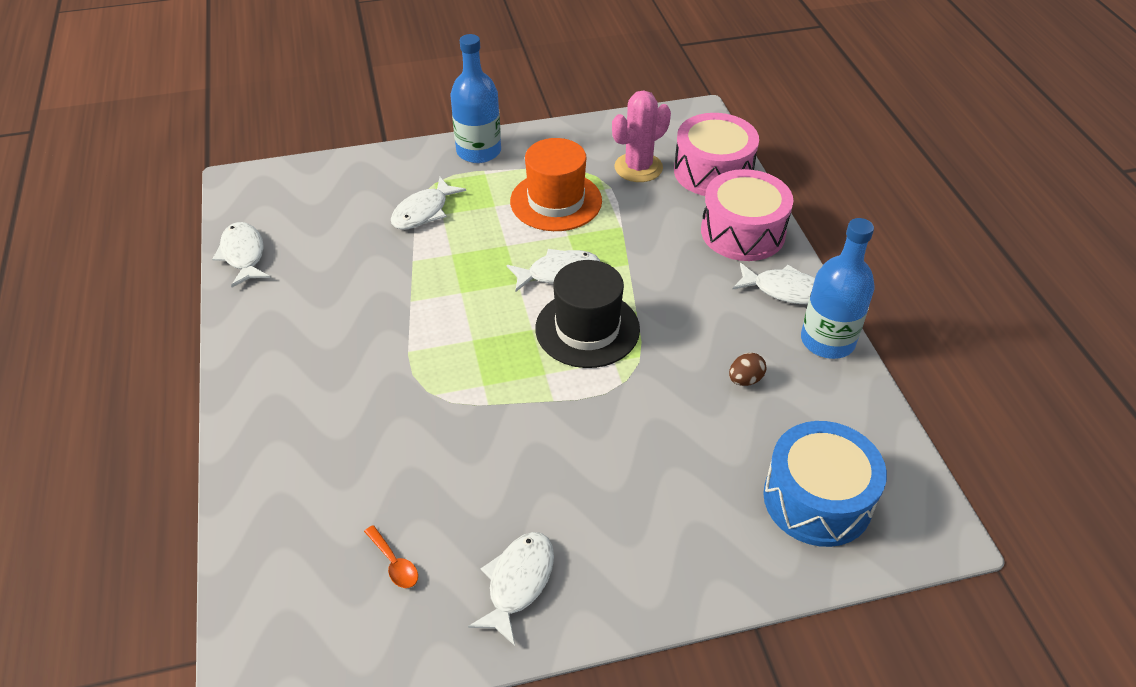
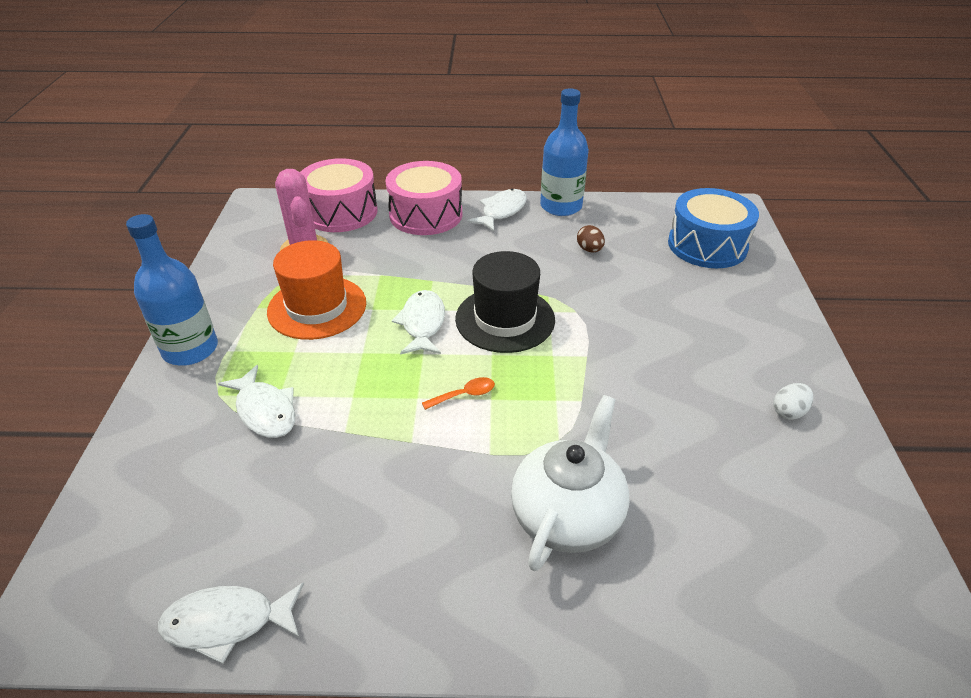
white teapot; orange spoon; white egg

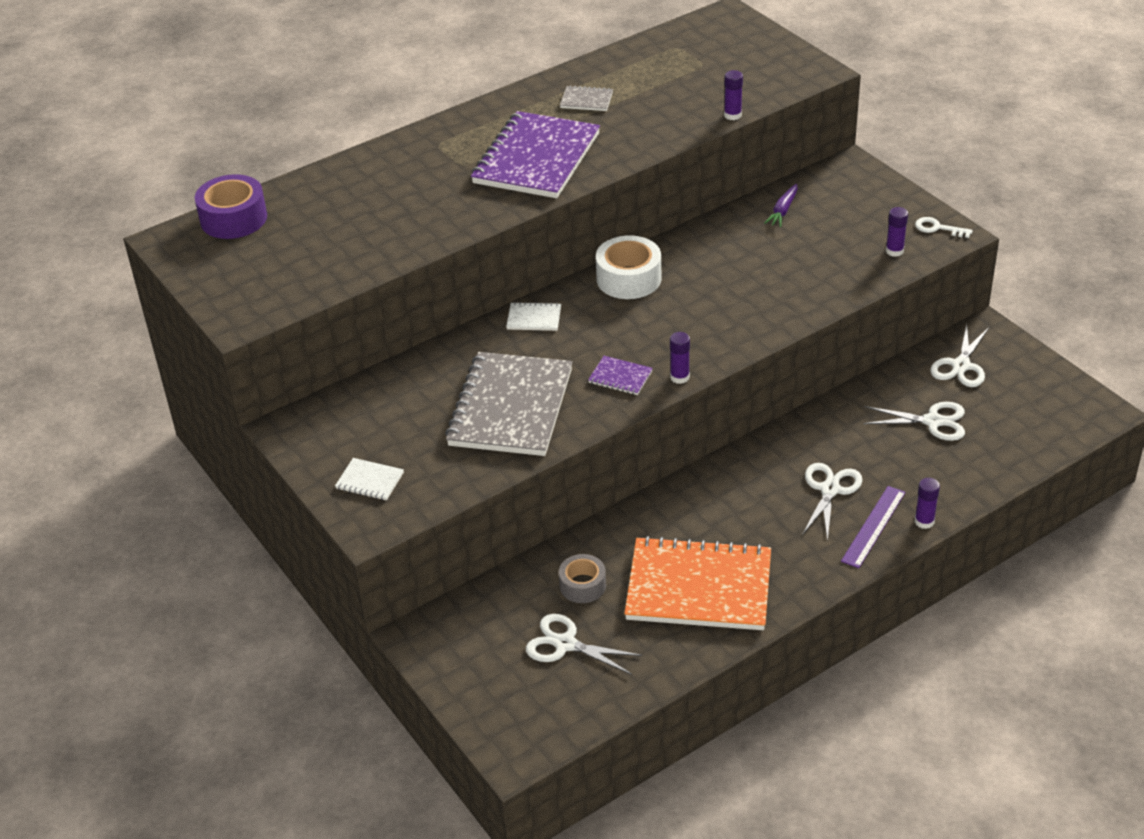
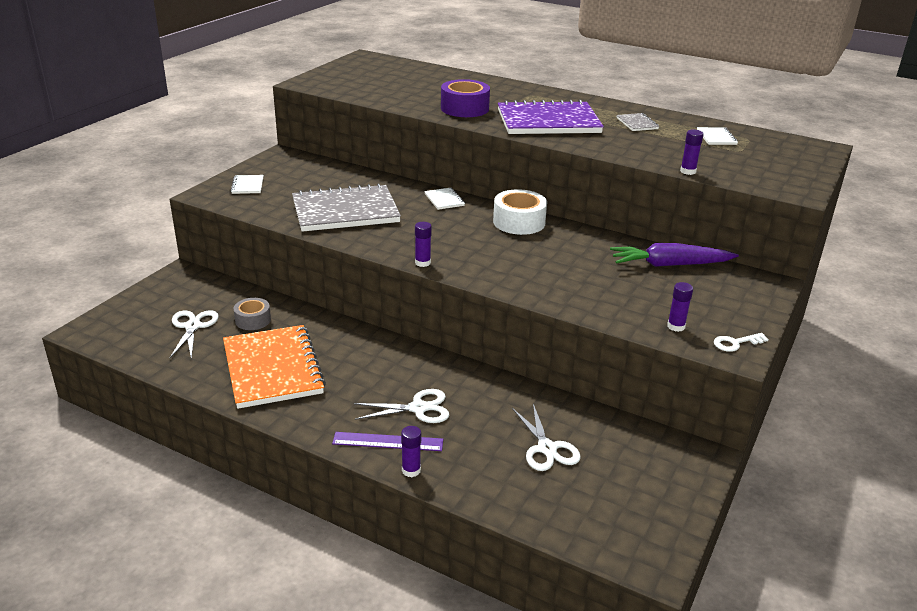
purple notebook (2nd from left in the first image); white scissors (4th from left in the first image); white notebook (3rd from left); purple tape; white key; purple carrot

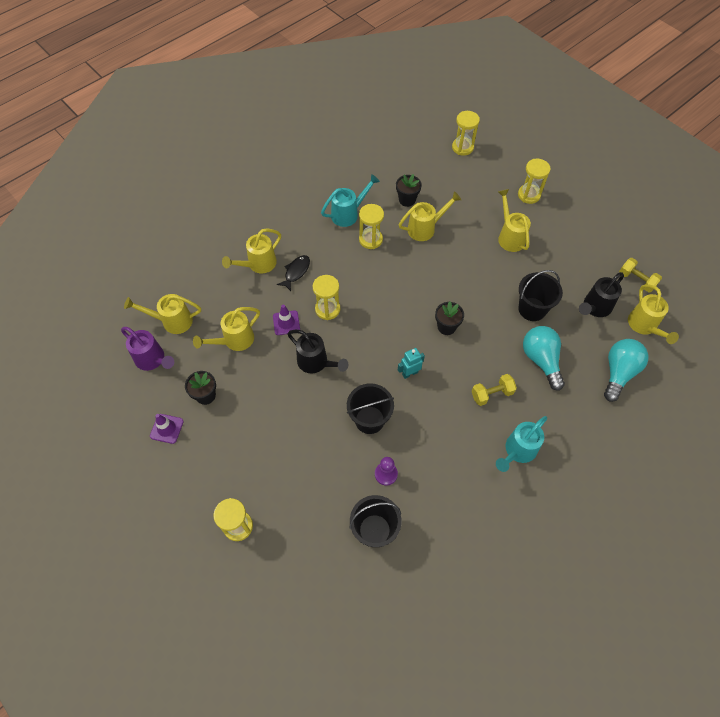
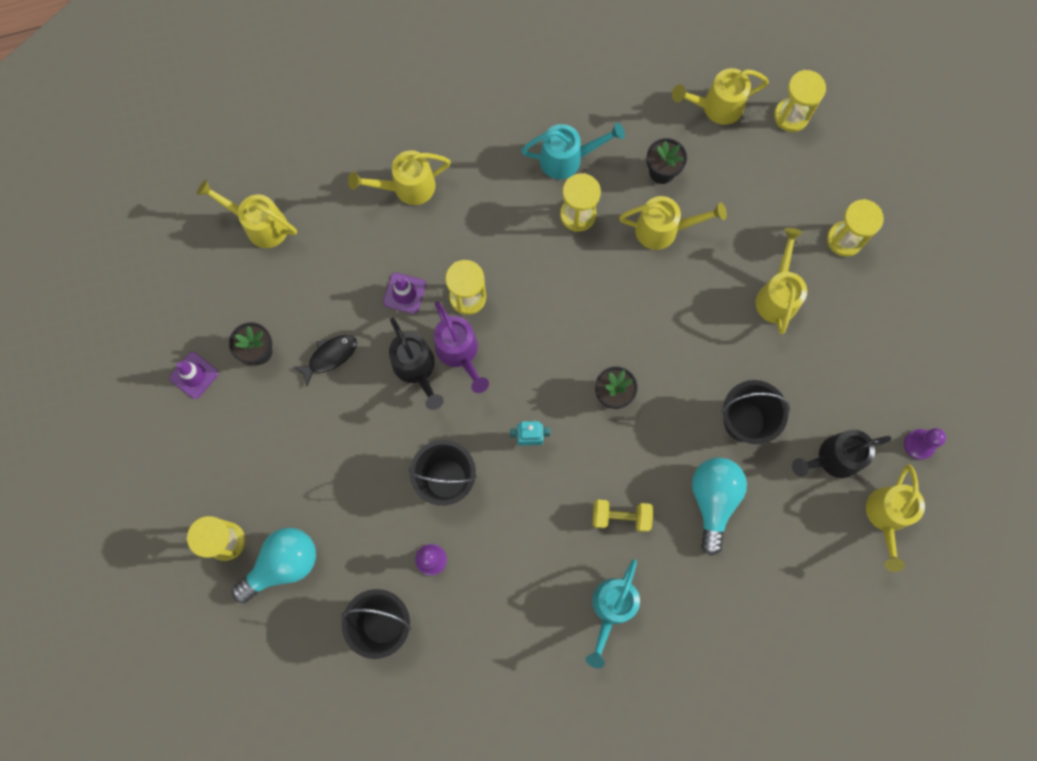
purple watering can; yellow watering can (4th from left); black fish; turquoise light bulb (1st from left); purple pawn (2nd from left); turquoise watering can (2nd from left)

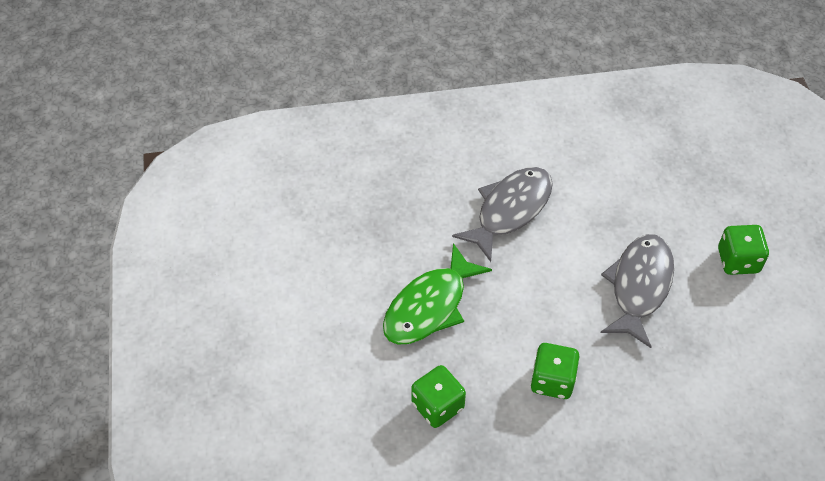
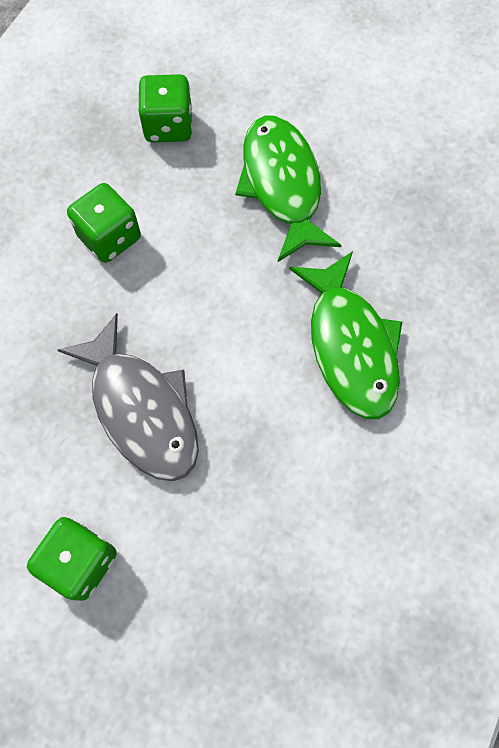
green fish (2nd from left)

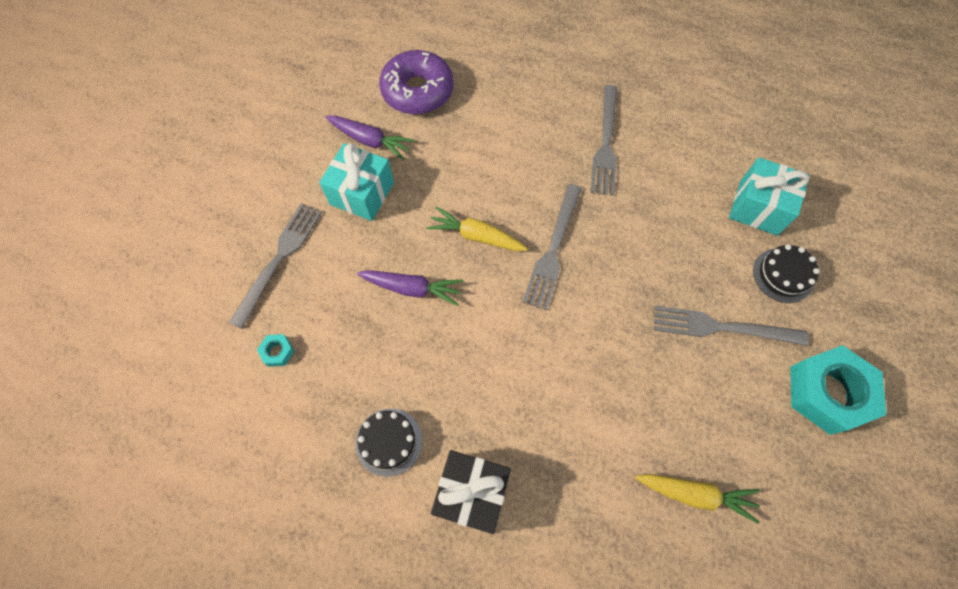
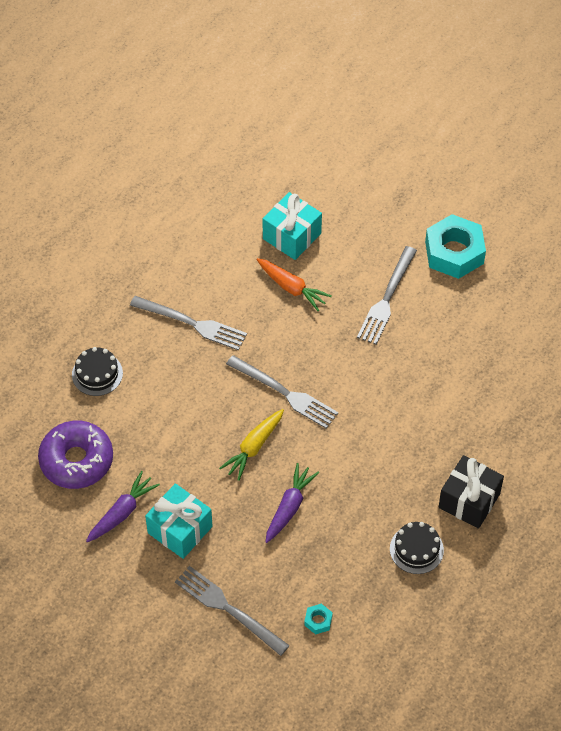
yellow carrot (2nd from left in the first image); orange carrot; black cake (1st from left)

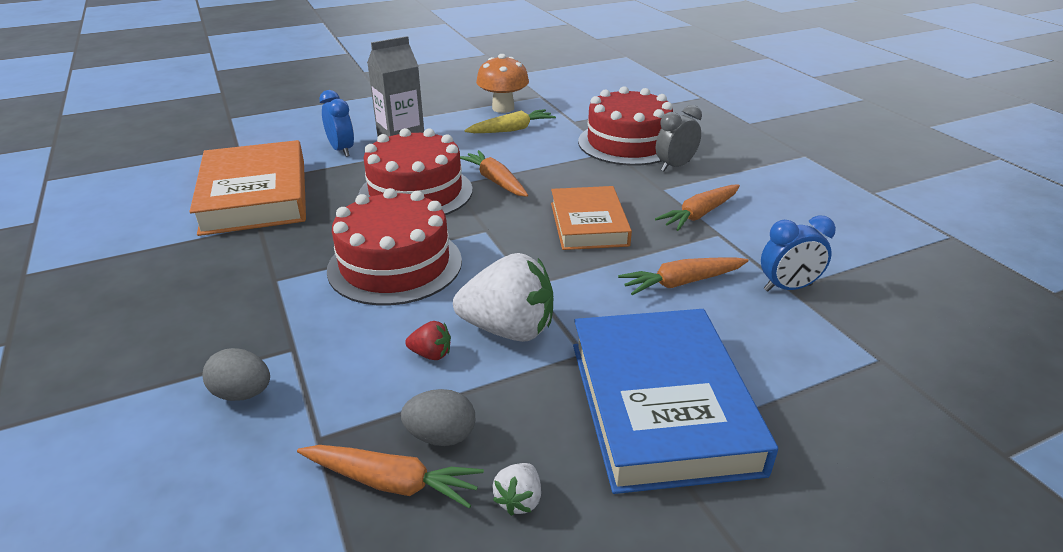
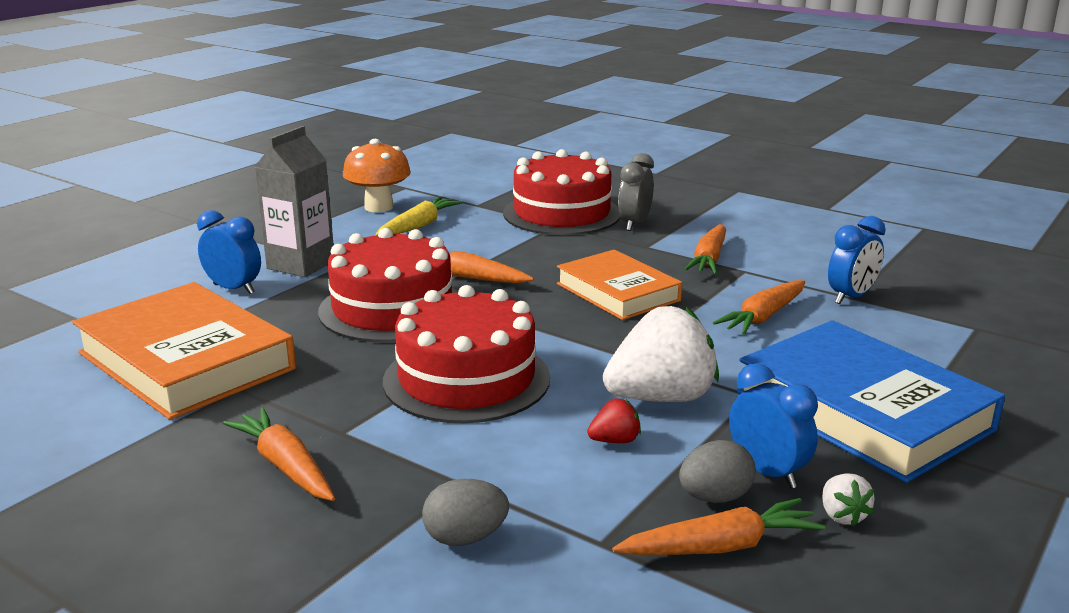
orange carrot (1st from left); blue clock (2nd from left)

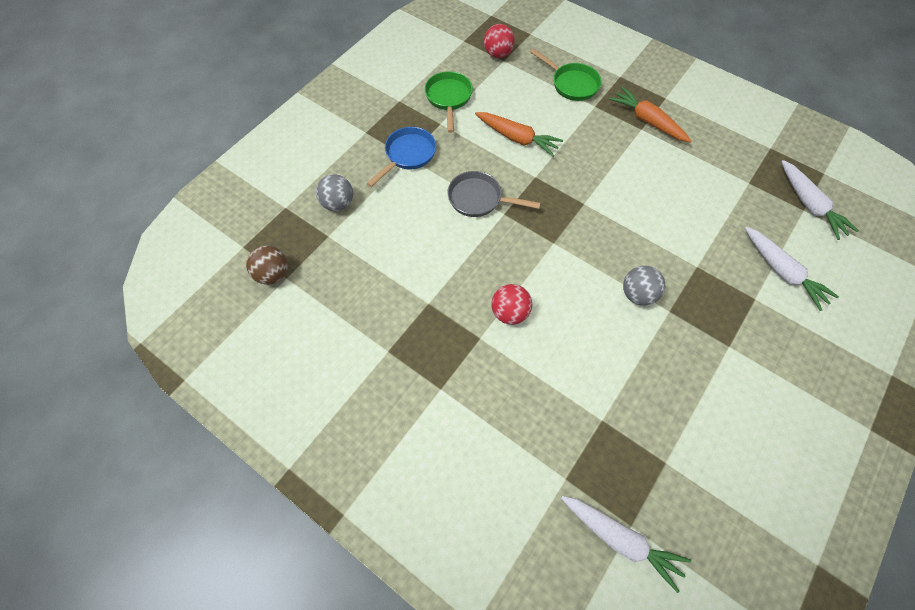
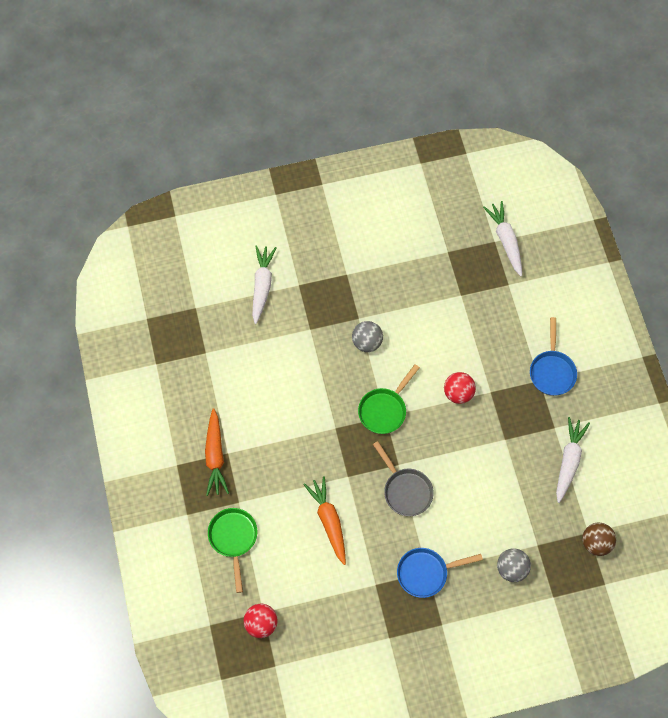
blue pan (2nd from left); green pan (2nd from left); white carrot (3rd from left)

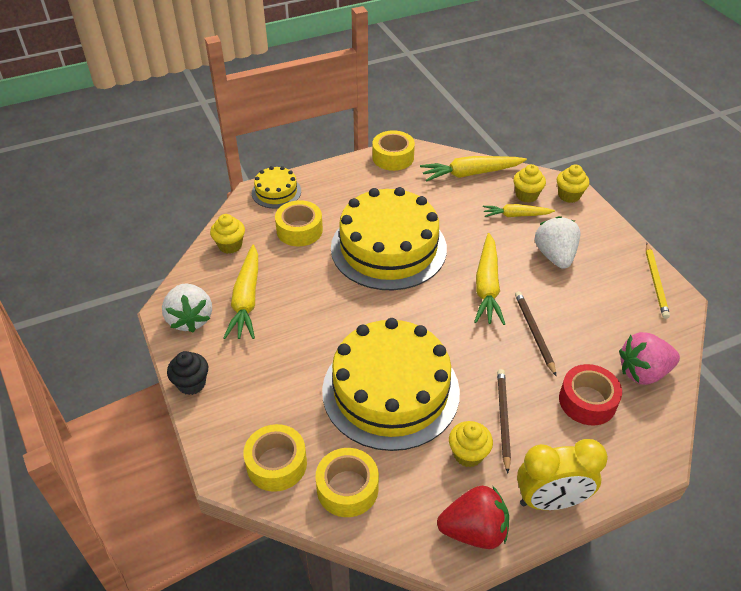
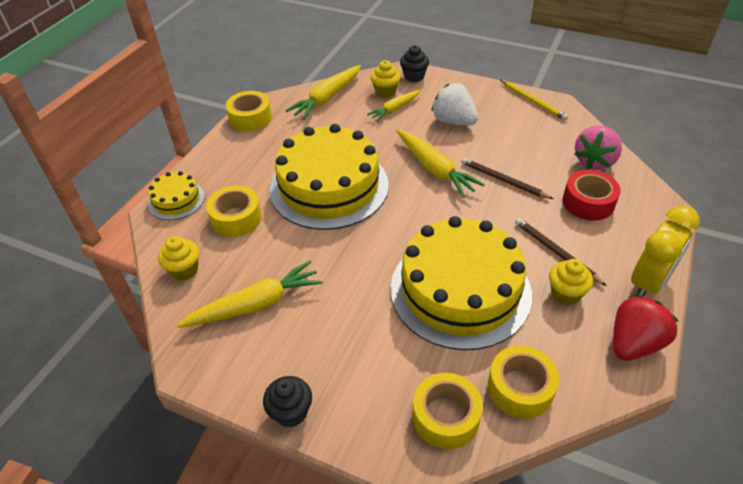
white strawberry (1st from left in the first image); black cupcake (2nd from left); yellow carrot (1st from left)

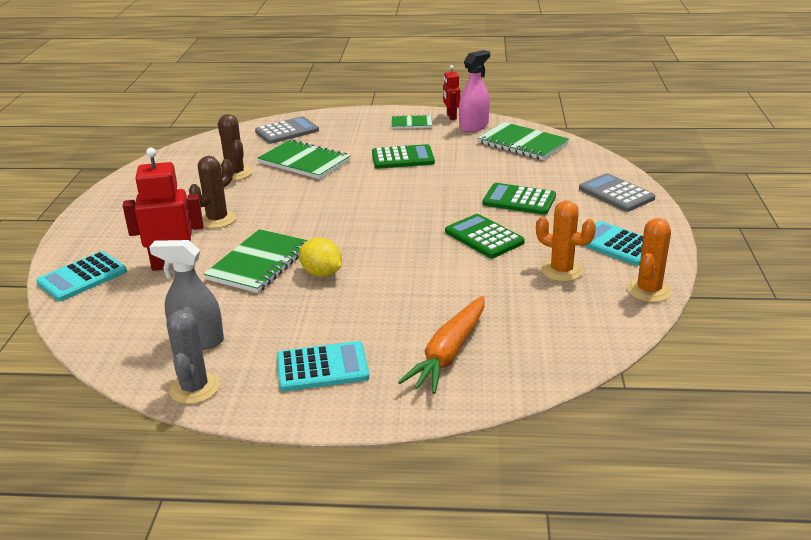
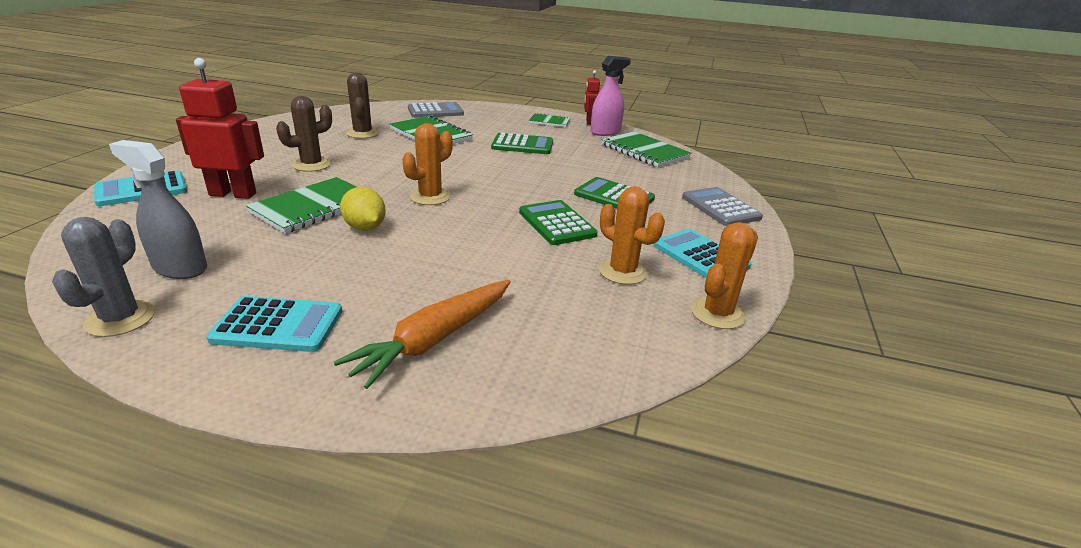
orange cactus (1st from left)

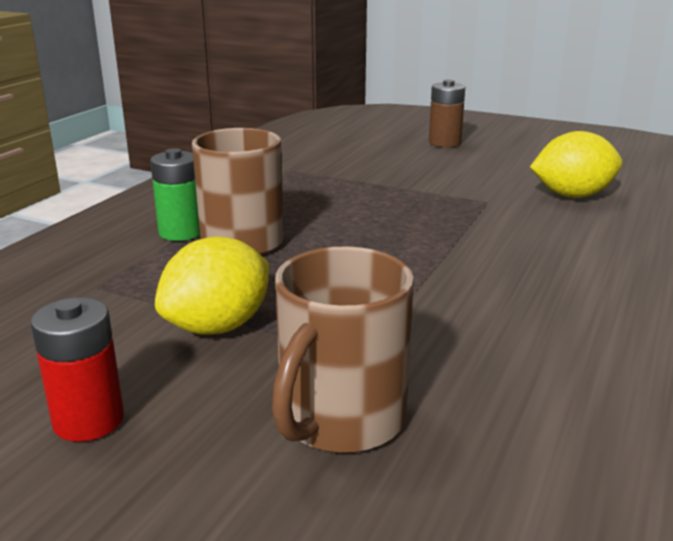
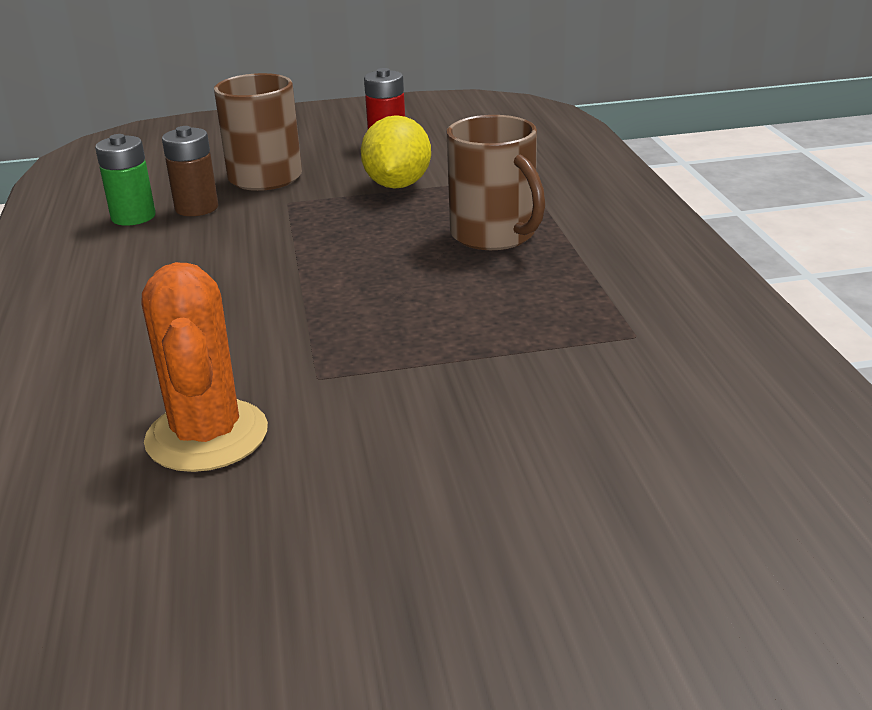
green battery; brown battery; orange cactus

